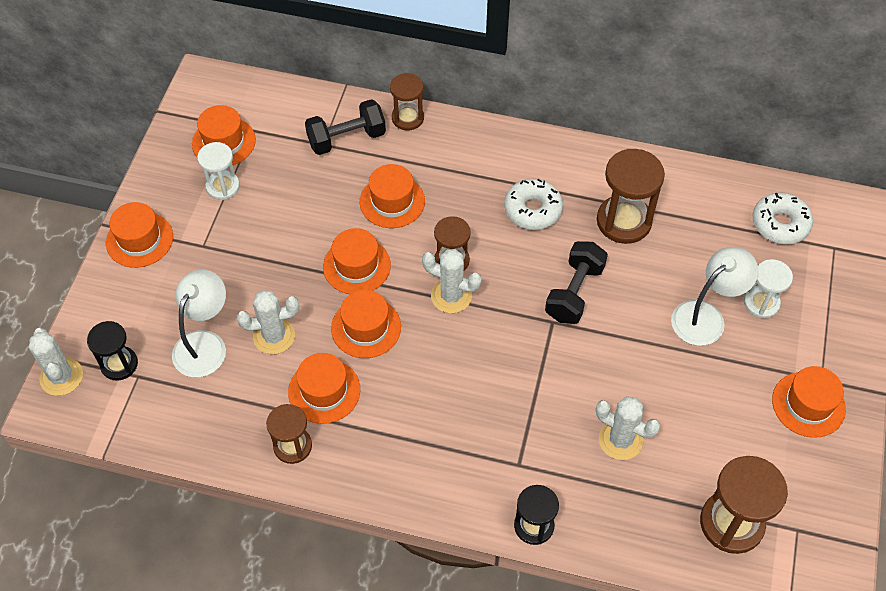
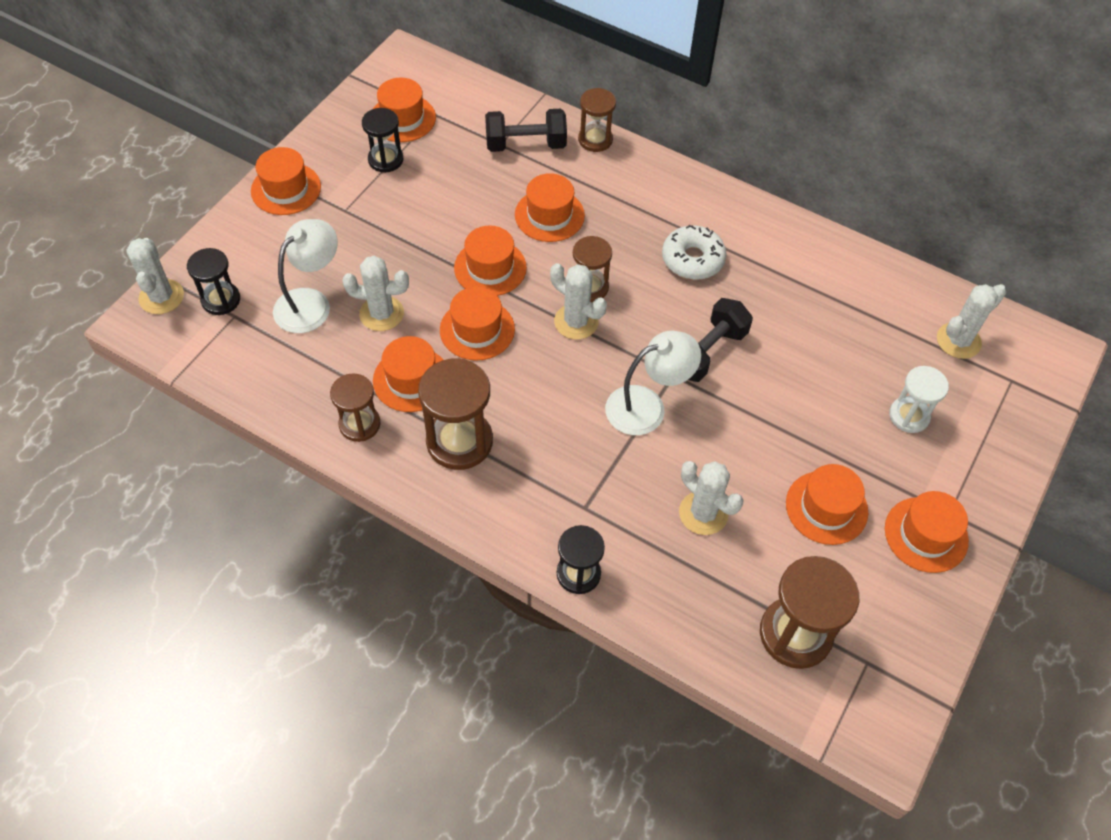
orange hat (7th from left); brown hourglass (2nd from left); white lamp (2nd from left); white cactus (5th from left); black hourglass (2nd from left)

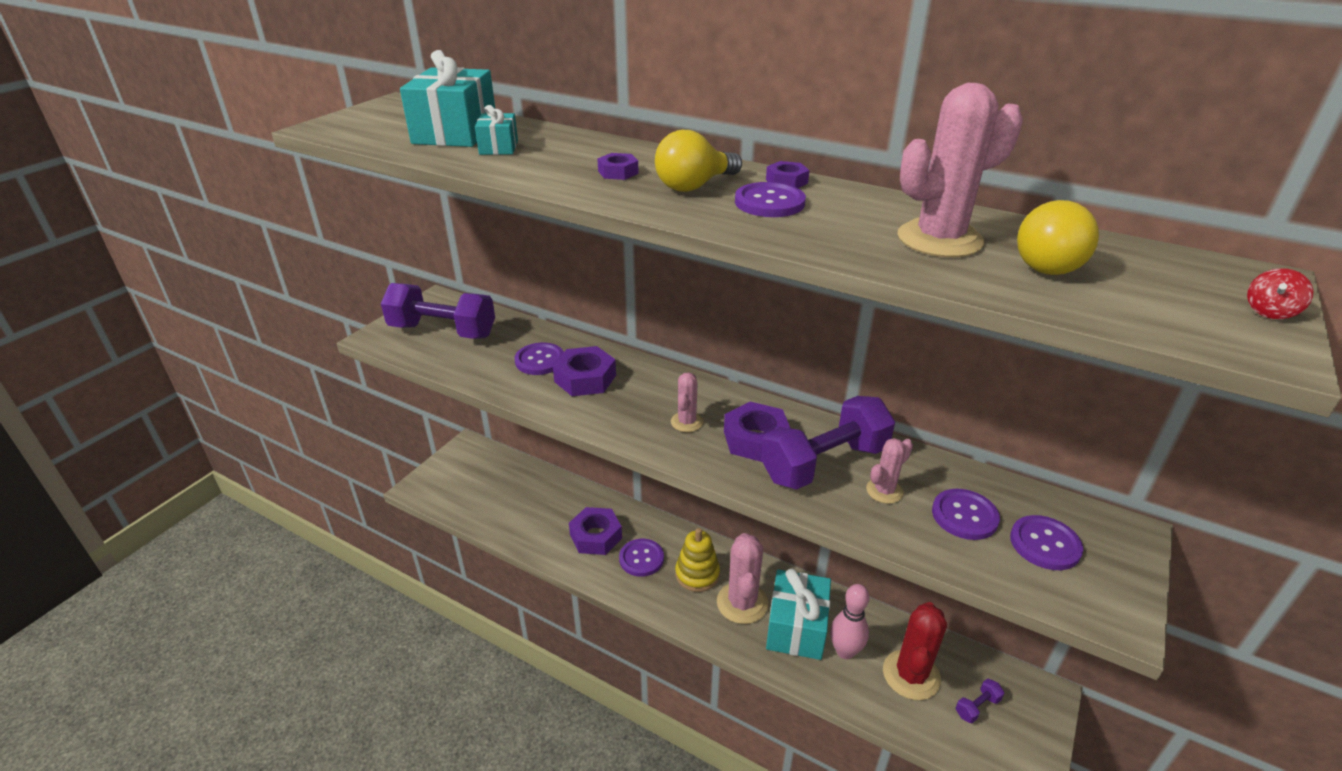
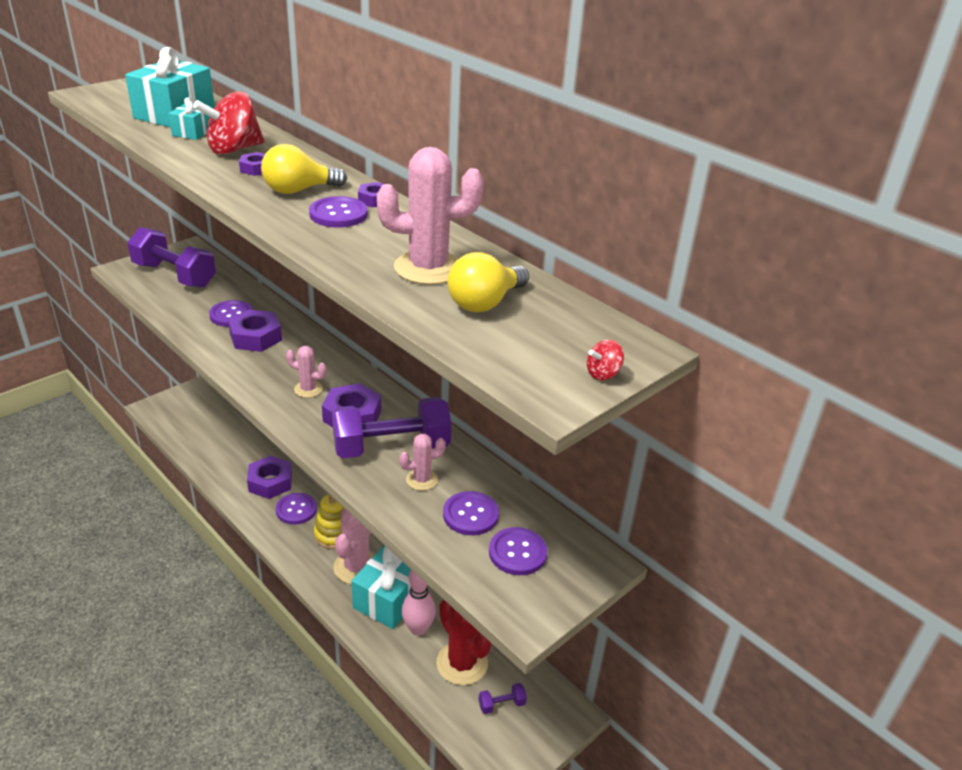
red spinning top (1st from left); pink cactus (1st from left); red cactus

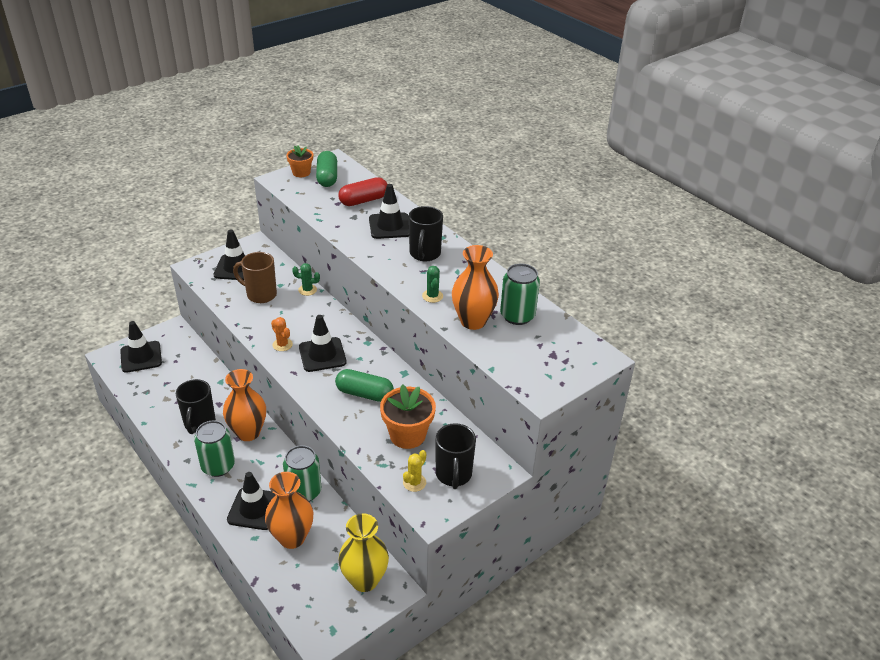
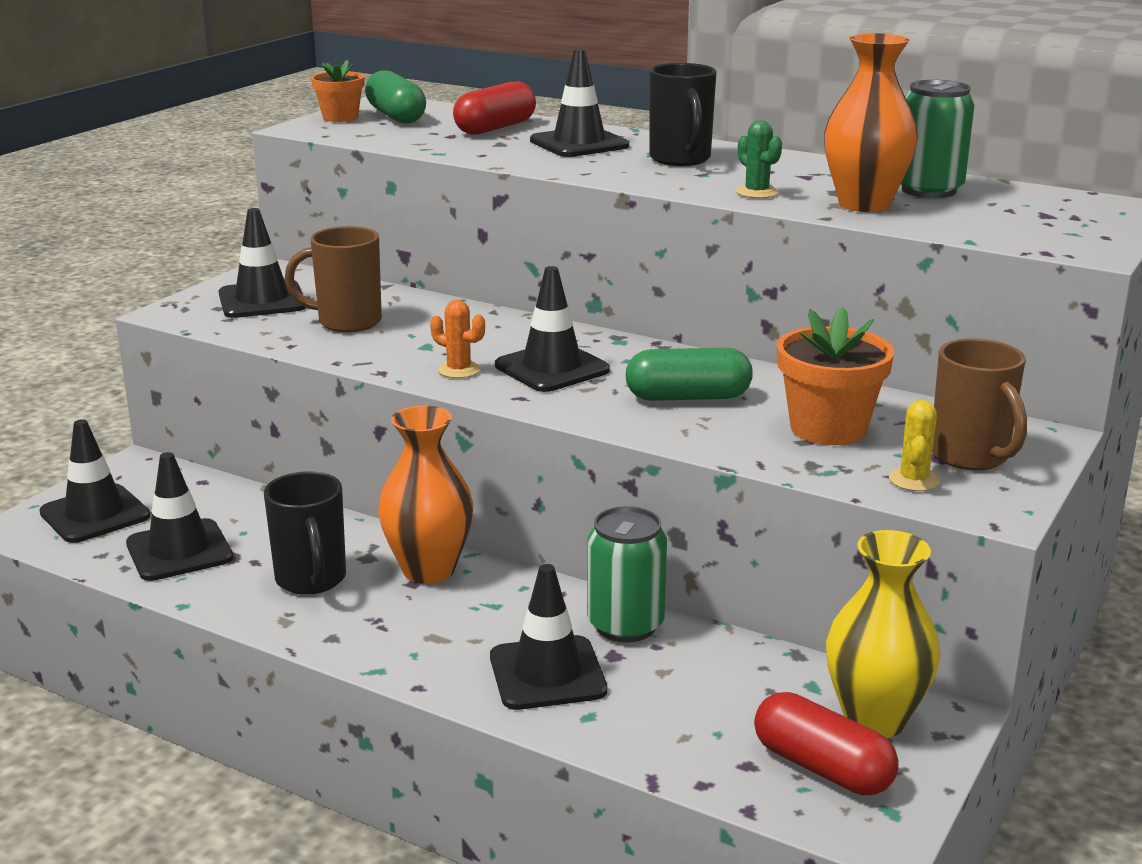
green can (1st from left in the first image); orange vase (2nd from left in the first image); green cactus (1st from left in the first image); black traffic cone (2nd from left); red capsule (2nd from left); brown mug (2nd from left)

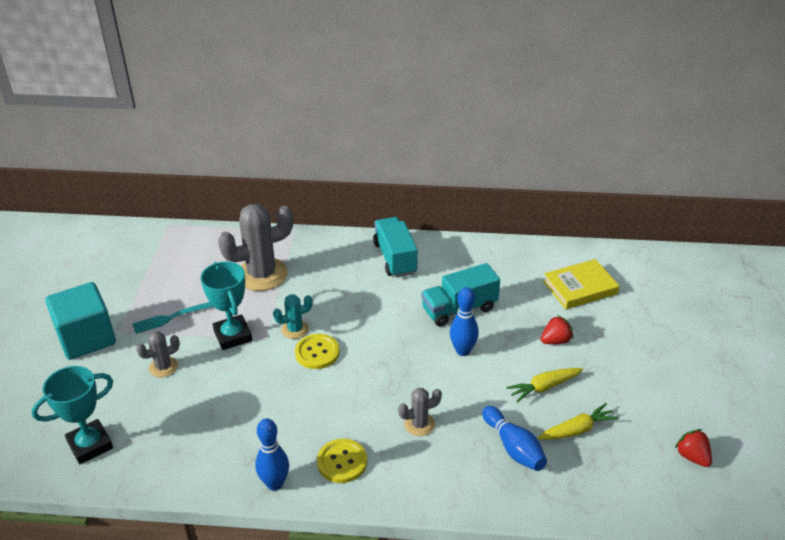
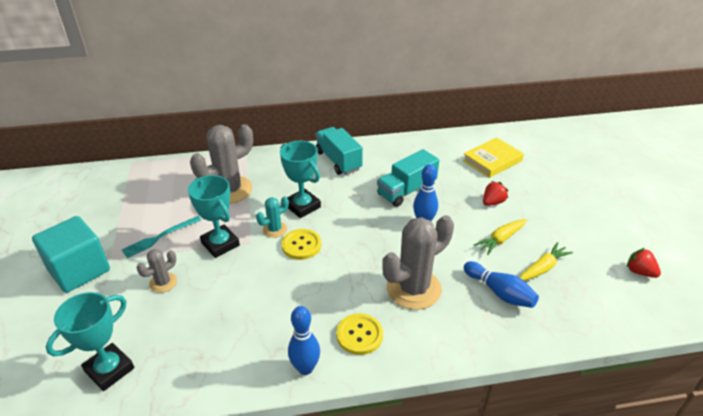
turquoise trophy (3rd from left); grey cactus (3rd from left)

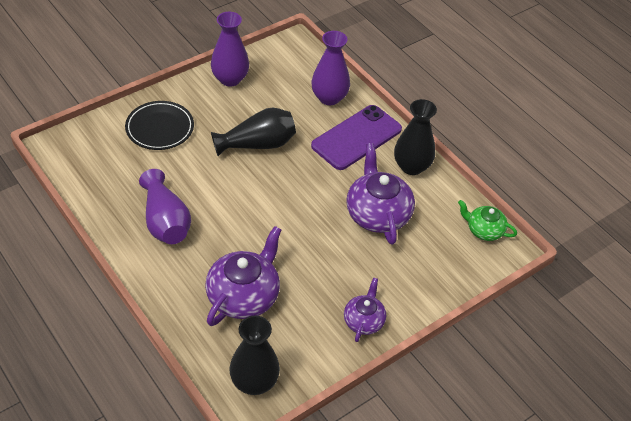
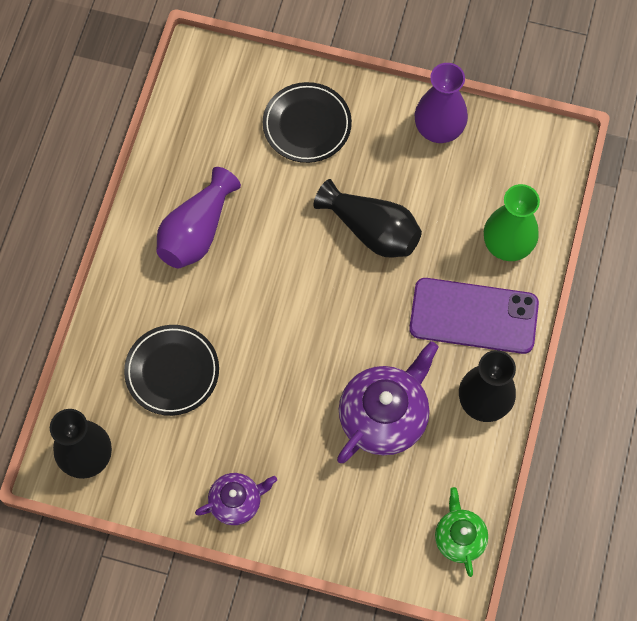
black plate (1st from left); green vase

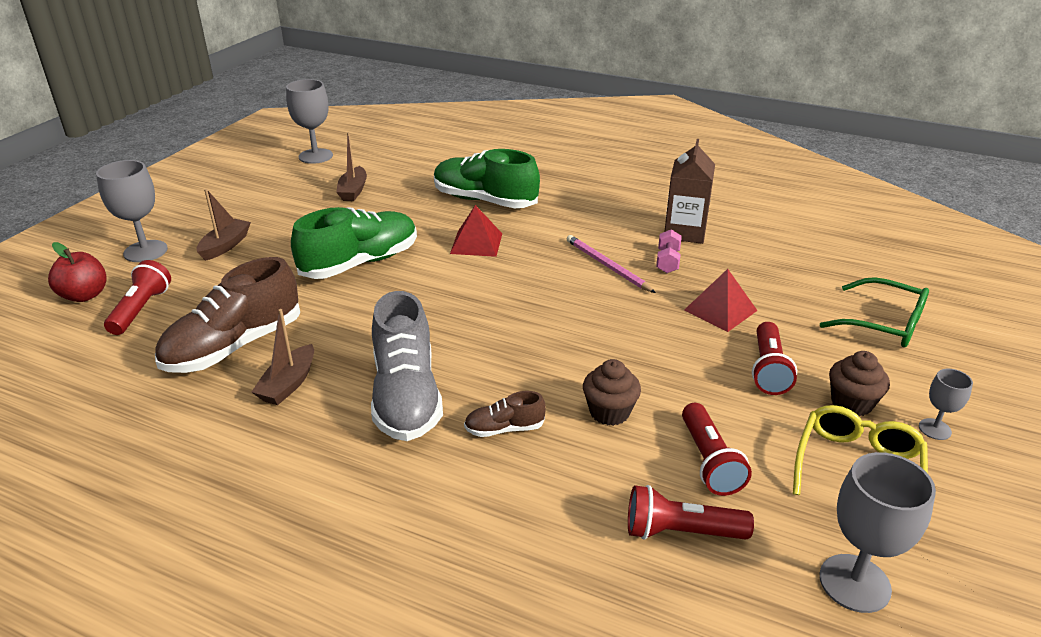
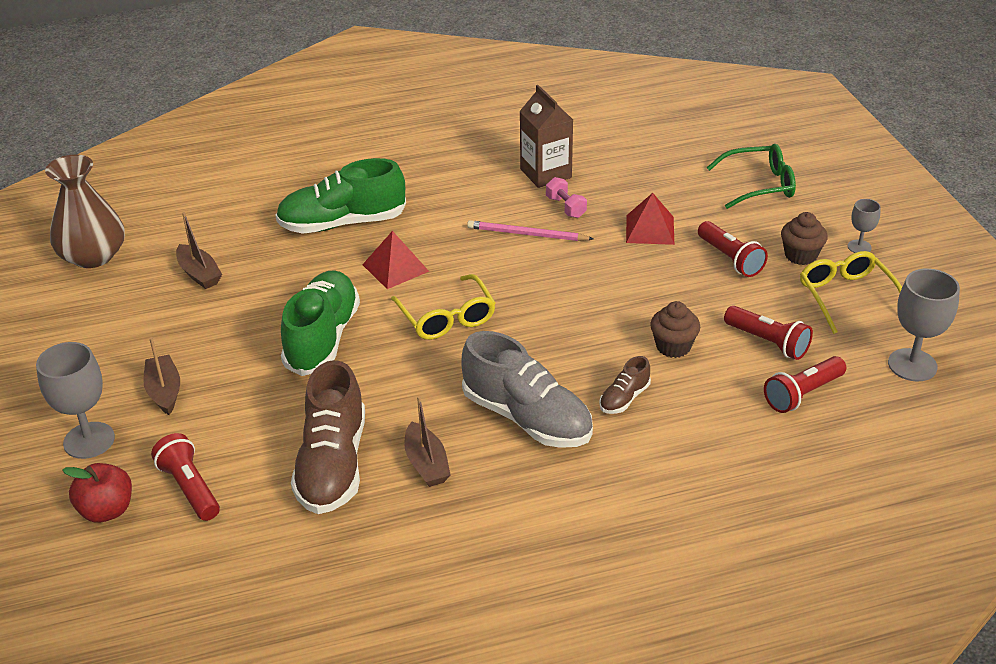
yellow glasses (1st from left); brown vase

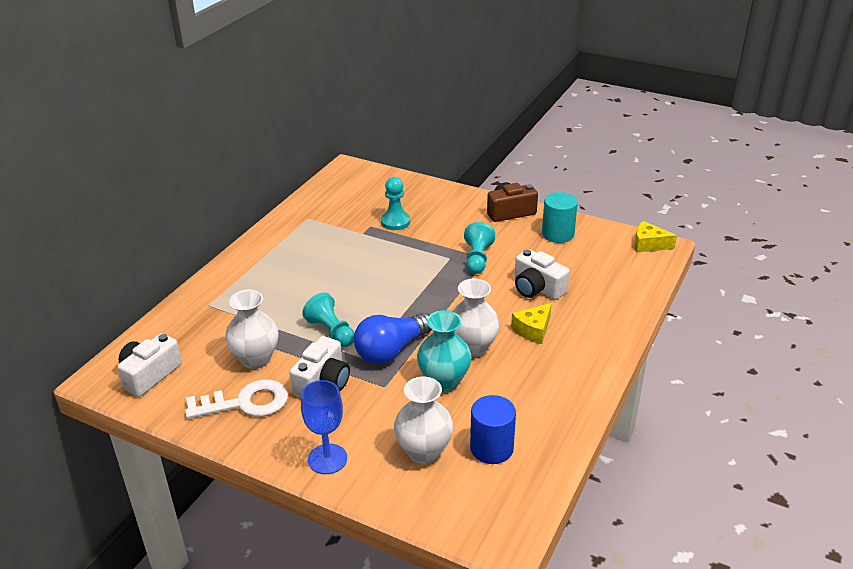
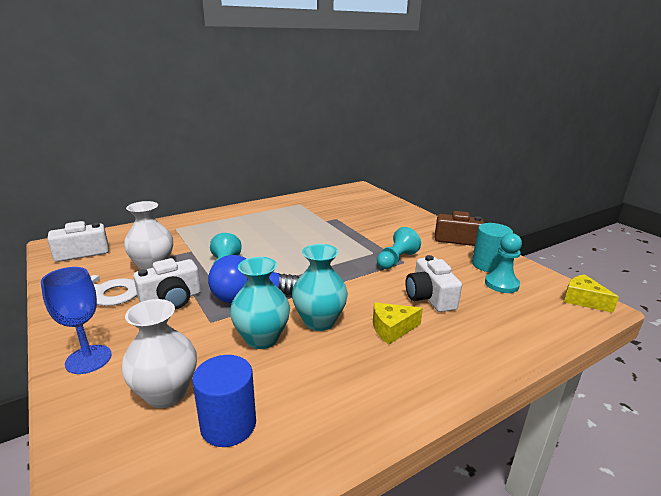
turquoise pawn (3rd from left); turquoise vase (2nd from left)

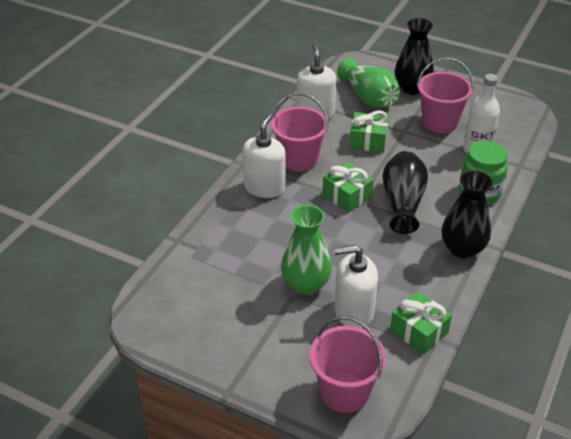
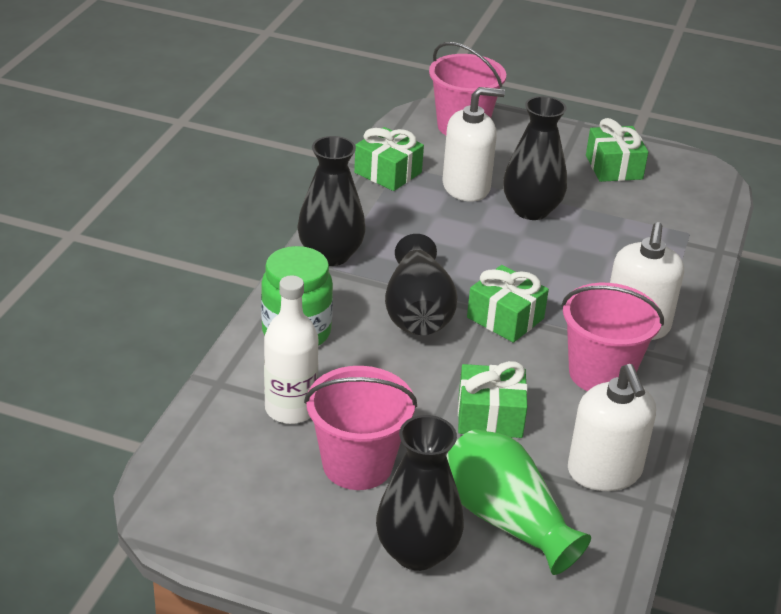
green gift (4th from left); black vase (4th from left)

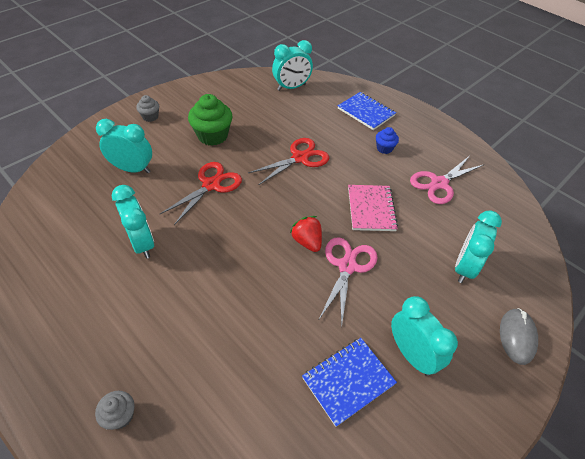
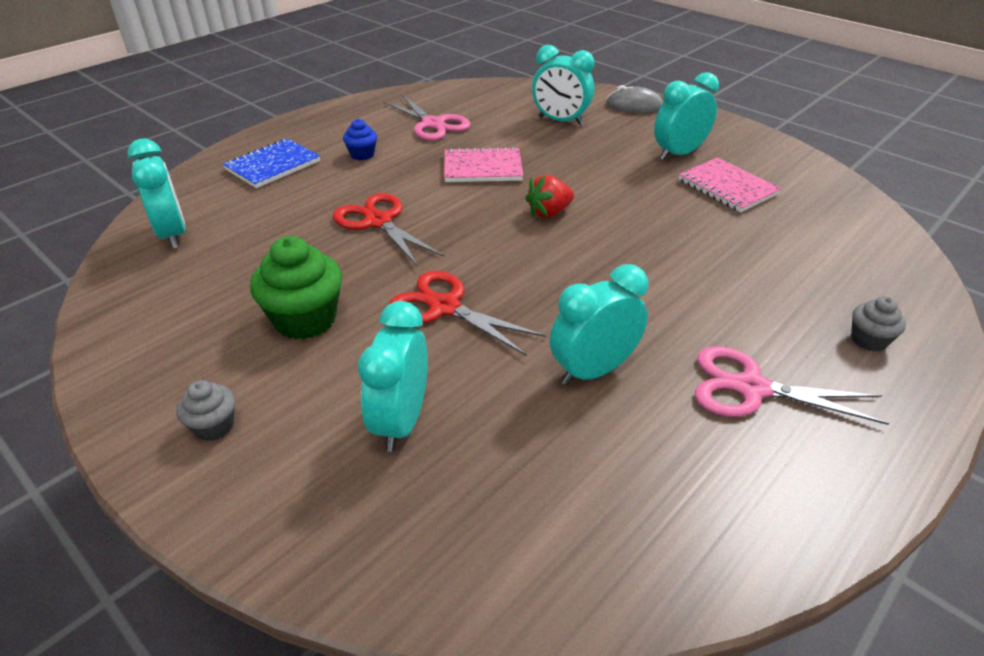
pink scissors (2nd from left); pink notebook (2nd from left)

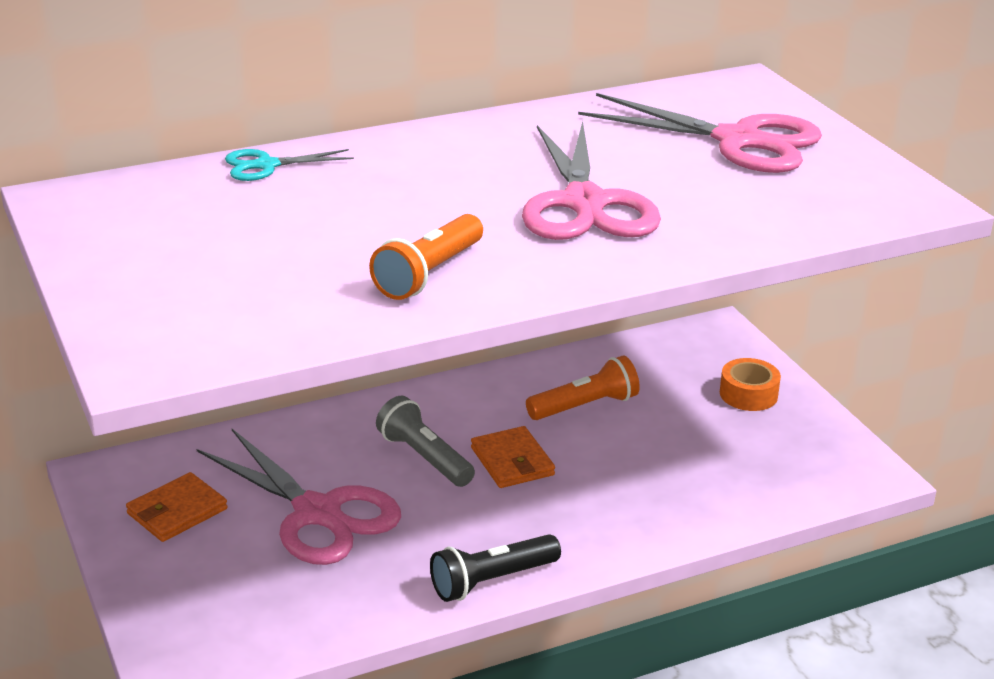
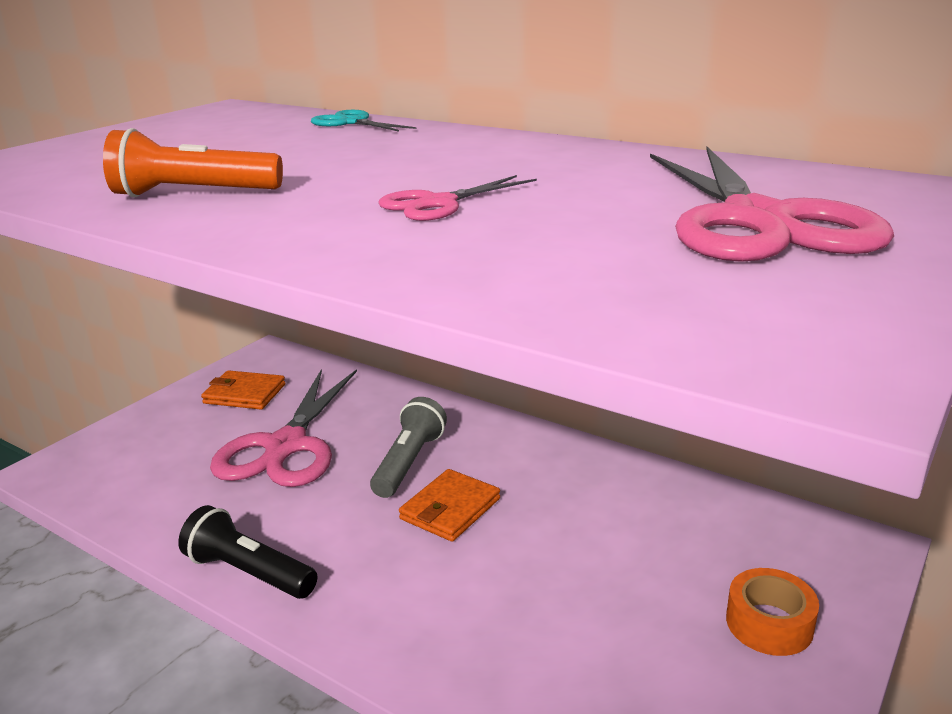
orange flashlight (2nd from left in the first image); pink scissors (2nd from left)

